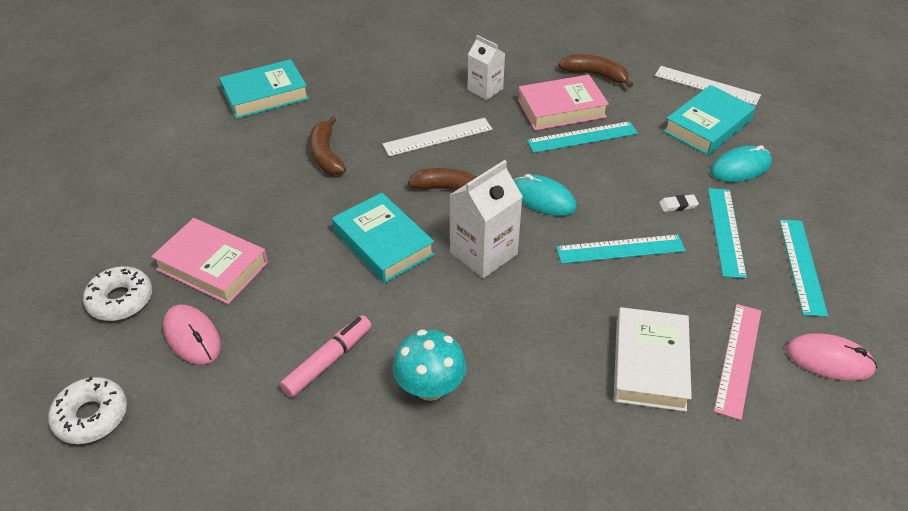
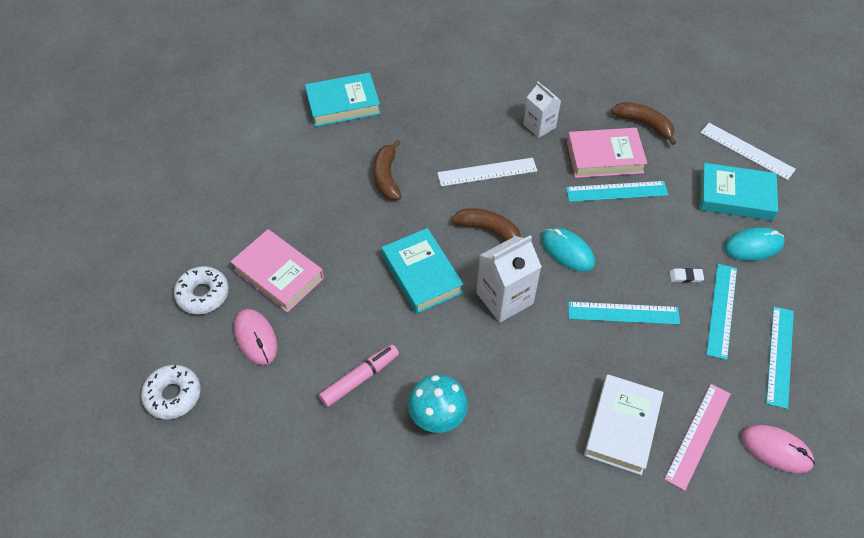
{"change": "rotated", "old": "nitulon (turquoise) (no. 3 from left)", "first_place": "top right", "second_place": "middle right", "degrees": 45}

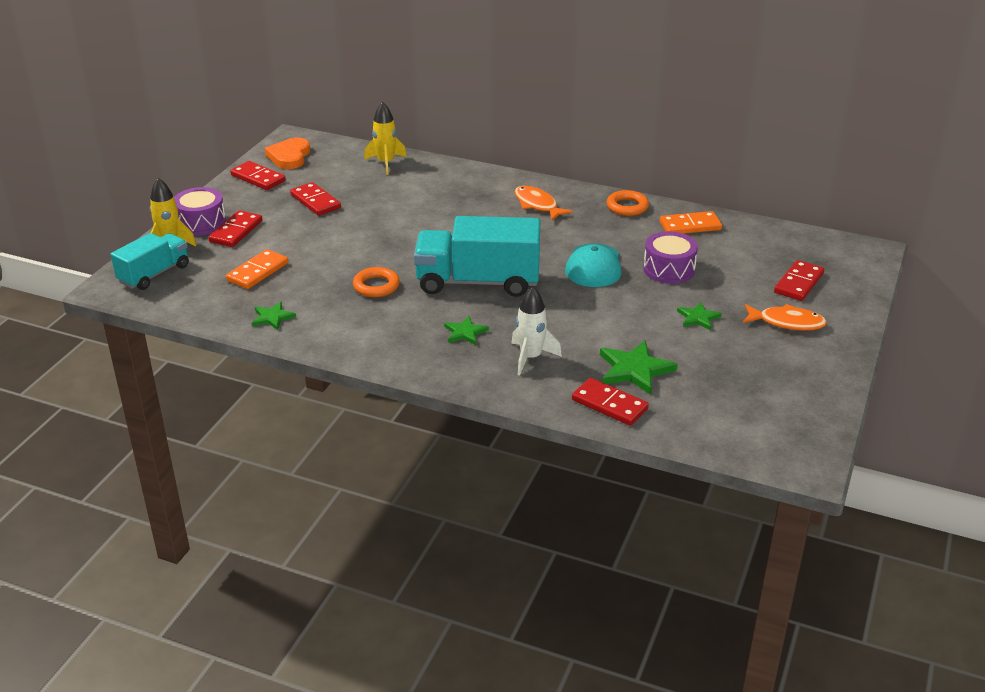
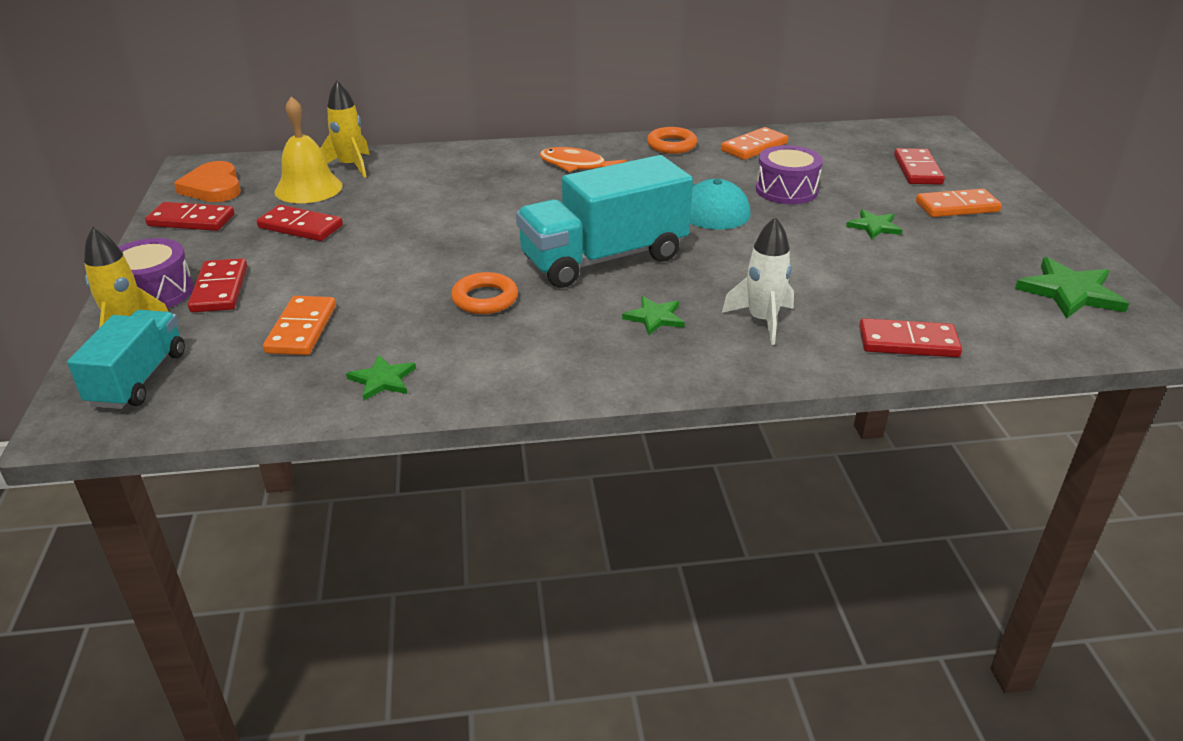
{"change": "new", "new": "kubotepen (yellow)", "second_place": "top left"}
{"change": "shifted", "old": "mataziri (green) (no. 3 from left in the first image)", "new": "mataziri (green) (no. 4 from left)", "first_place": "centre", "second_place": "middle right"}
{"change": "swapped", "old": "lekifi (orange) (no. 2 from left)", "new": "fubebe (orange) (no. 3 from left)", "first_place": "middle right", "second_place": "top right"}

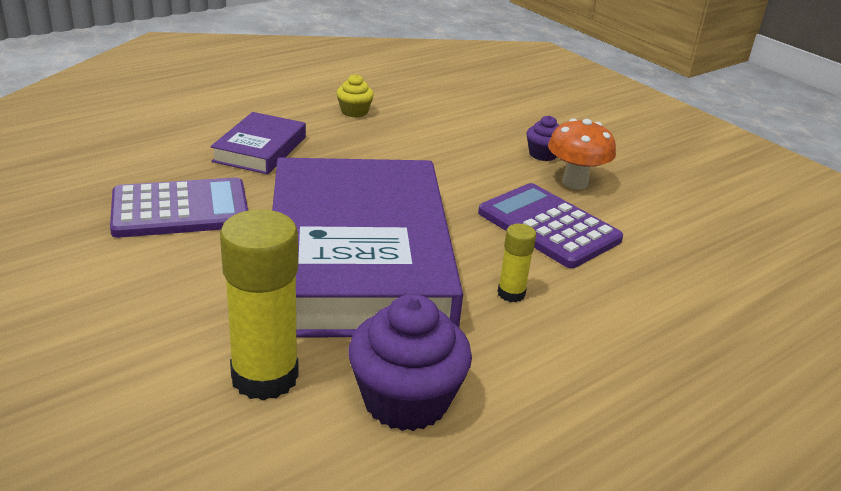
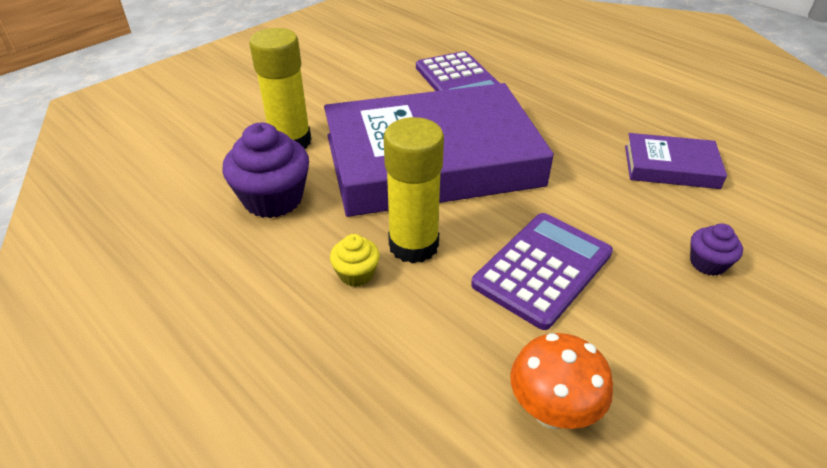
{"change": "shifted", "old": "nitulon (purple) (no. 1 from left in the first image)", "new": "nitulon (purple) (no. 2 from left)", "first_place": "top left", "second_place": "middle right"}
{"change": "shifted", "old": "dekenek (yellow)", "first_place": "top centre", "second_place": "centre"}
{"change": "shifted", "old": "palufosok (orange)", "first_place": "top right", "second_place": "bottom right"}
{"change": "scaled", "old": "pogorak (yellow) (no. 2 from left)", "first_place": "centre", "second_place": "centre", "factor": 2.01}

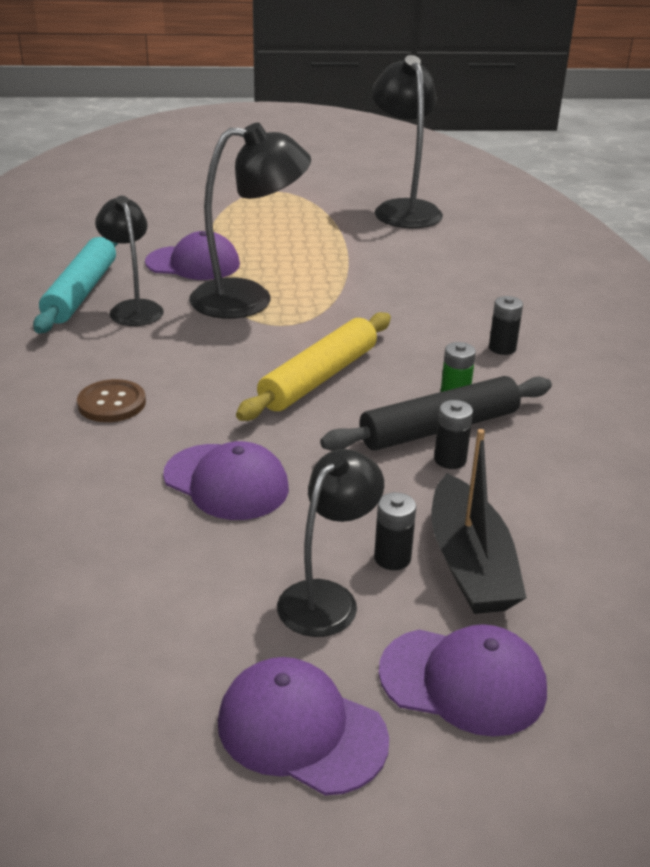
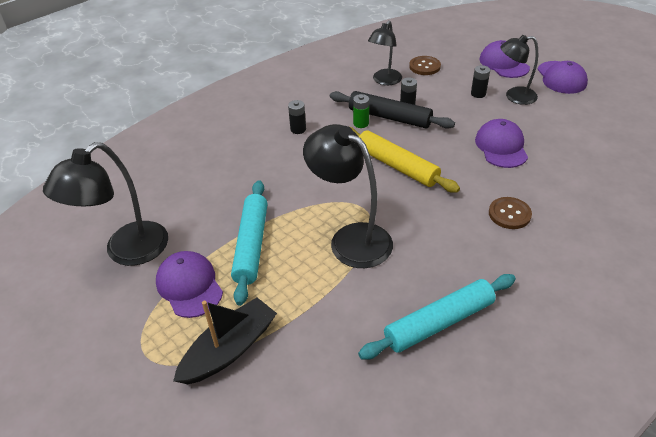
{"change": "new", "new": "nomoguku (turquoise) (no. 1 from left)", "second_place": "centre"}
{"change": "new", "new": "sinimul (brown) (no. 1 from left)", "second_place": "top centre"}
{"change": "shifted", "old": "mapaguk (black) (no. 1 from left in the first image)", "new": "mapaguk (black) (no. 3 from left)", "first_place": "top left", "second_place": "top centre"}
{"change": "shifted", "old": "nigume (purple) (no. 1 from left)", "first_place": "top left", "second_place": "middle left"}
{"change": "shifted", "old": "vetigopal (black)", "first_place": "middle right", "second_place": "bottom centre"}
{"change": "rotated", "old": "nomoguku (yellow)", "first_place": "centre", "second_place": "centre", "degrees": 45}

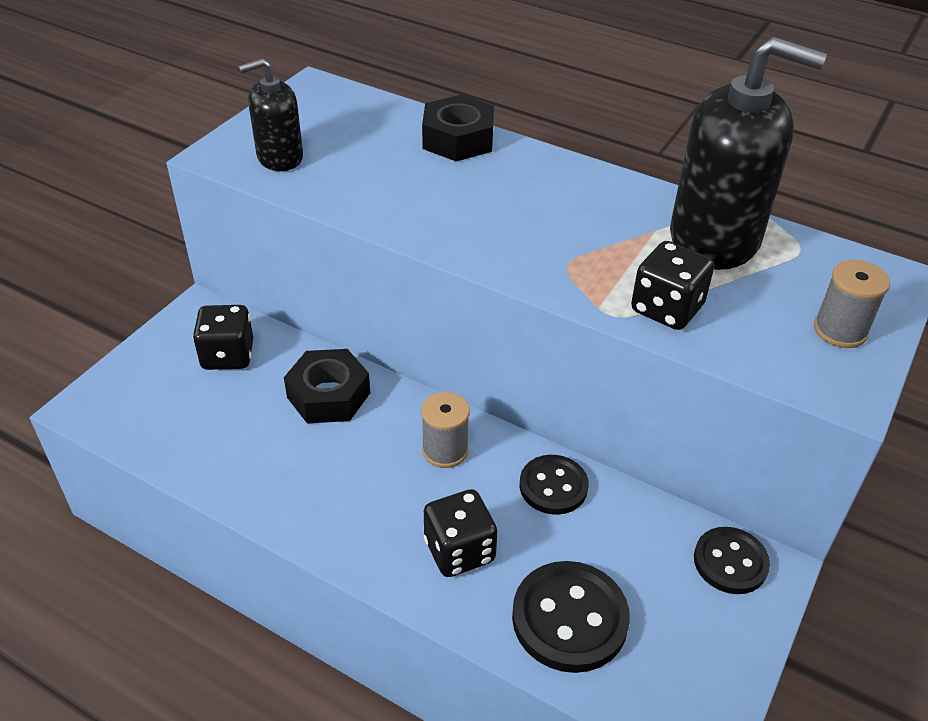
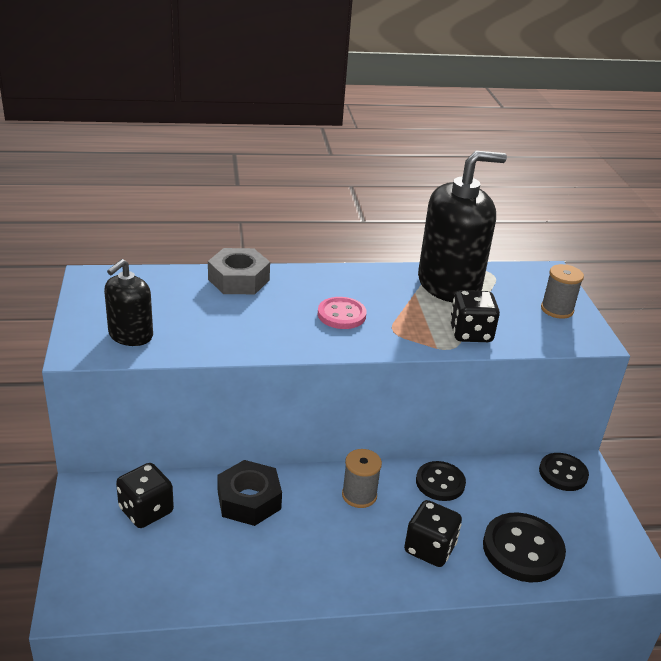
{"change": "new", "new": "sinimul (pink)", "second_place": "centre"}
{"change": "repainted", "old": "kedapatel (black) (no. 2 from left)", "new": "kedapatel (grey)", "first_place": "top centre", "second_place": "centre"}

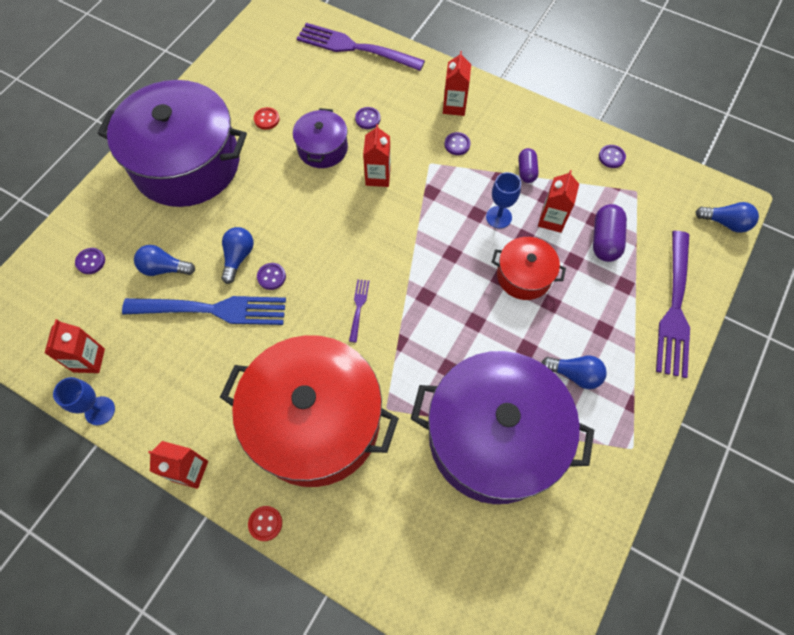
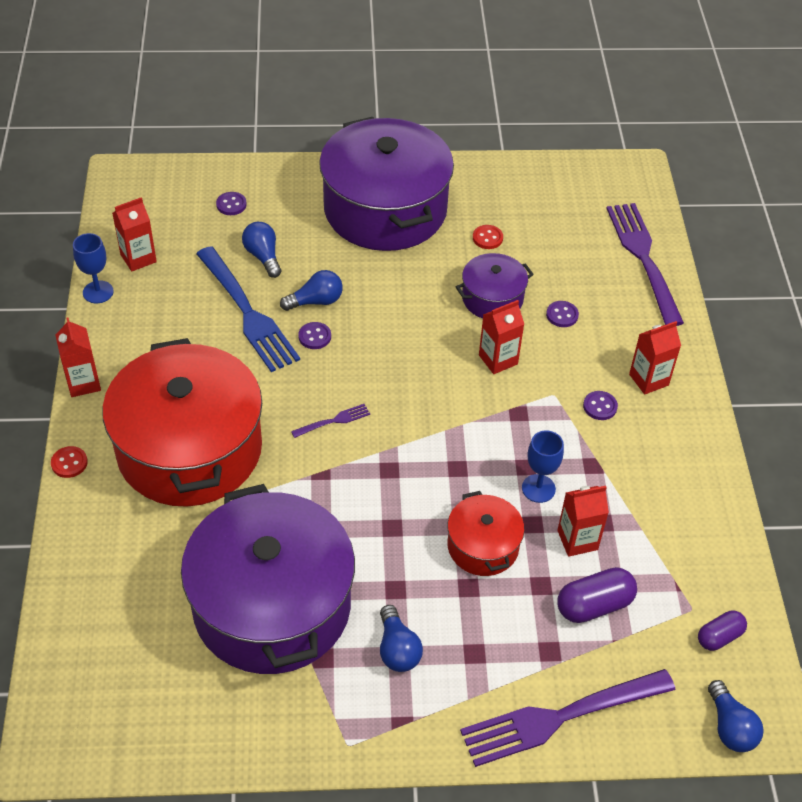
{"change": "gone", "old": "sinimul (purple) (no. 5 from left)", "first_place": "top right"}
{"change": "shifted", "old": "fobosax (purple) (no. 1 from left in the first image)", "new": "fobosax (purple) (no. 2 from left)", "first_place": "top centre", "second_place": "bottom right"}

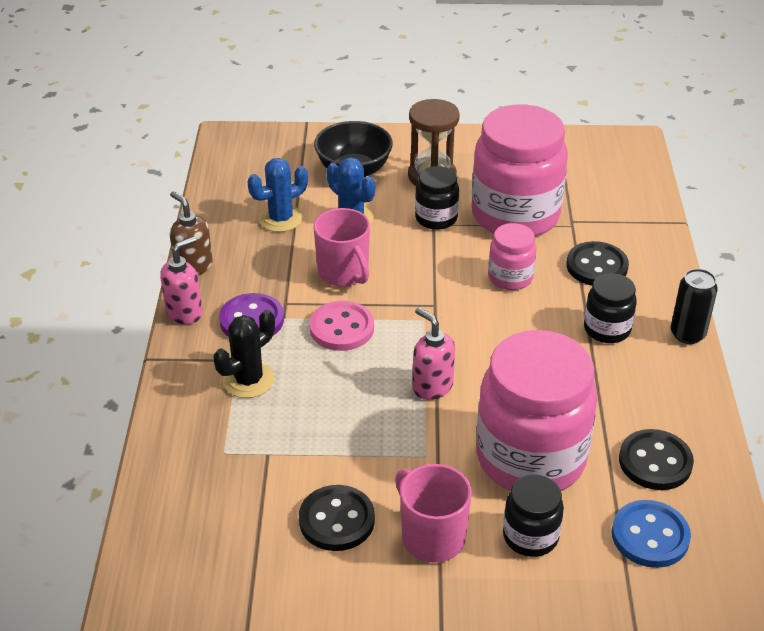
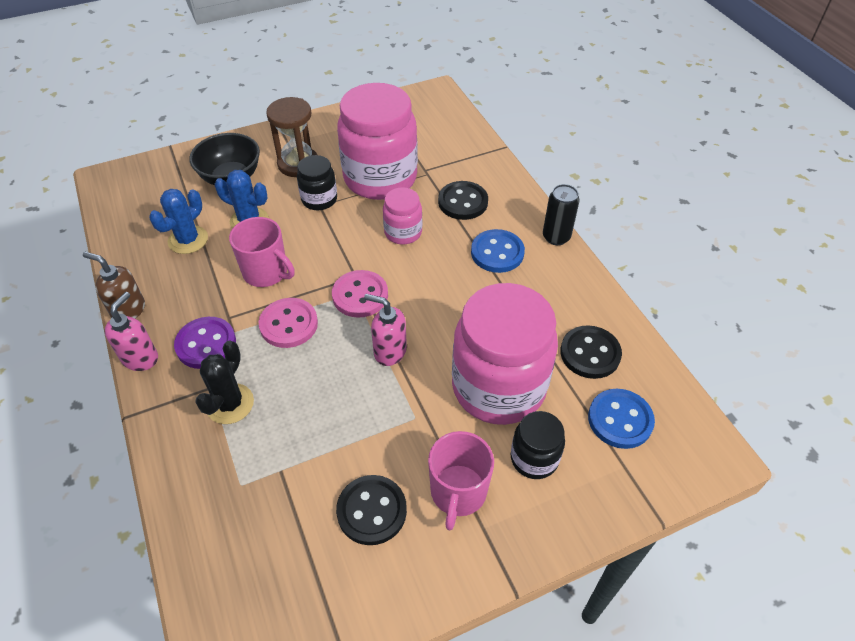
{"change": "new", "new": "sinimul (pink) (no. 2 from left)", "second_place": "centre"}
{"change": "swapped", "old": "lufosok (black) (no. 3 from left)", "new": "sinimul (blue) (no. 1 from left)", "first_place": "middle right", "second_place": "centre"}
{"change": "rotated", "old": "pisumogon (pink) (no. 2 from left)", "first_place": "bottom centre", "second_place": "bottom centre", "degrees": -105}

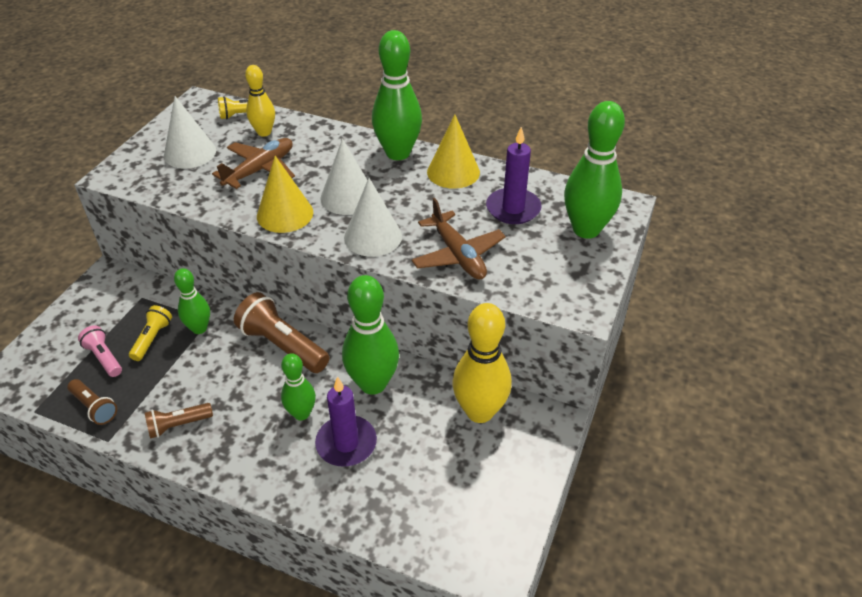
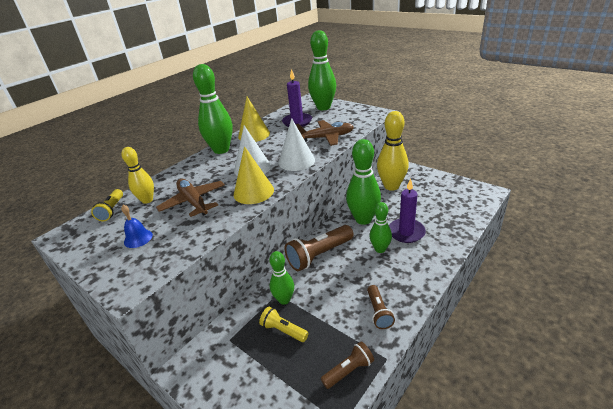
{"change": "gone", "old": "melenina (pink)", "first_place": "middle left"}
{"change": "swapped", "old": "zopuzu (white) (no. 1 from left)", "new": "kubotepen (blue)", "first_place": "top left", "second_place": "middle left"}

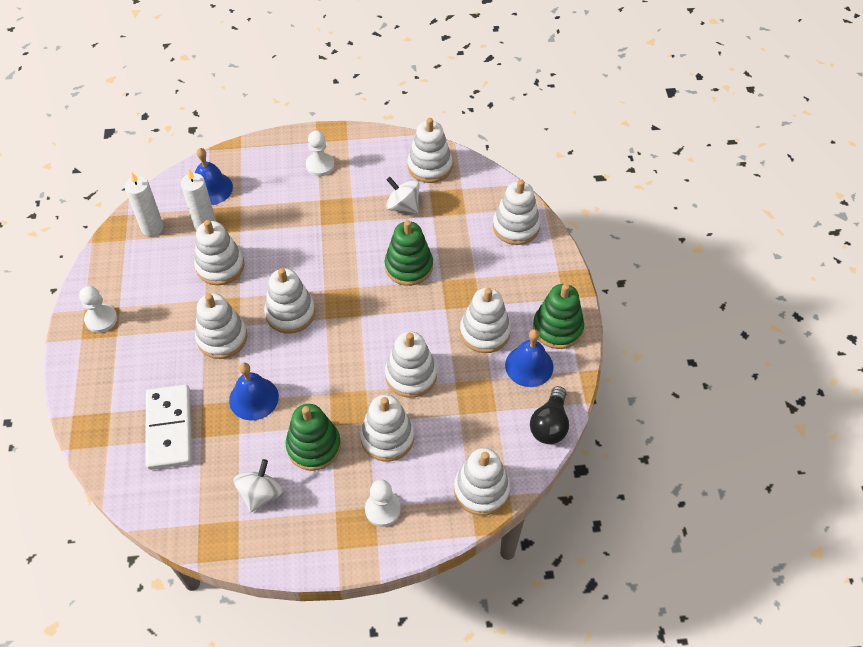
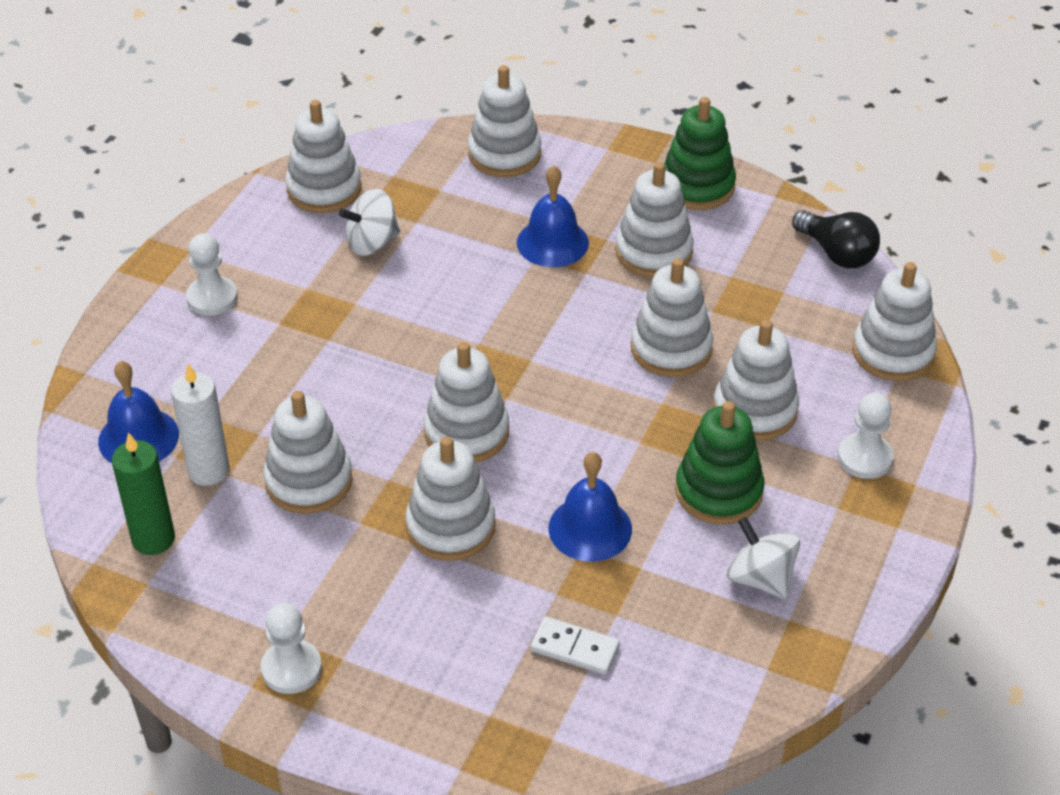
{"change": "gone", "old": "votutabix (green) (no. 2 from left)", "first_place": "centre"}
{"change": "shifted", "old": "kubotepen (blue) (no. 3 from left in the first image)", "new": "kubotepen (blue) (no. 2 from left)", "first_place": "centre", "second_place": "top centre"}
{"change": "repainted", "old": "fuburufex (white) (no. 1 from left)", "new": "fuburufex (green)", "first_place": "top left", "second_place": "middle left"}
{"change": "scaled", "old": "fubebe (white)", "first_place": "middle left", "second_place": "bottom centre", "factor": 0.54}

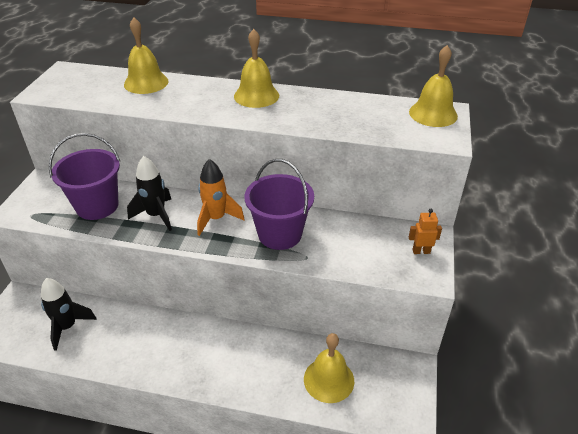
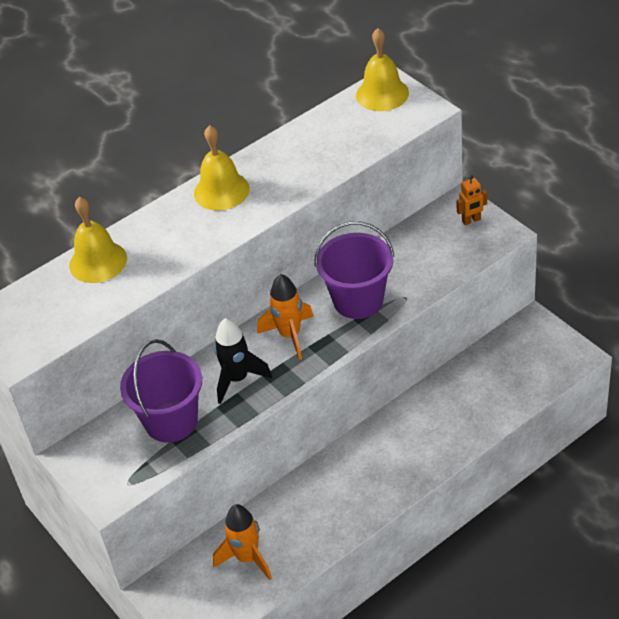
{"change": "gone", "old": "kubotepen (yellow) (no. 3 from left)", "first_place": "bottom centre"}
{"change": "repainted", "old": "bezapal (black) (no. 1 from left)", "new": "bezapal (orange) (no. 1 from left)", "first_place": "bottom left", "second_place": "bottom centre"}
{"change": "rotated", "old": "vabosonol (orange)", "first_place": "middle right", "second_place": "top right", "degrees": -150}

